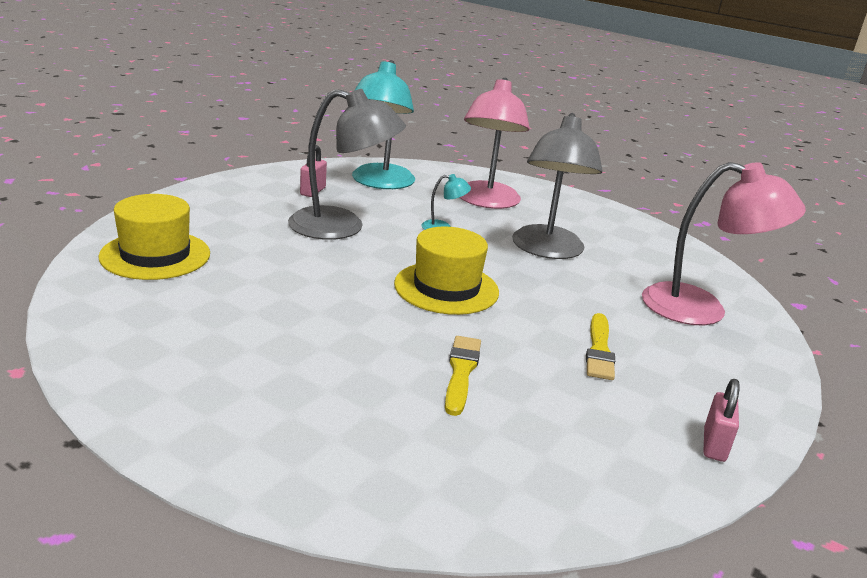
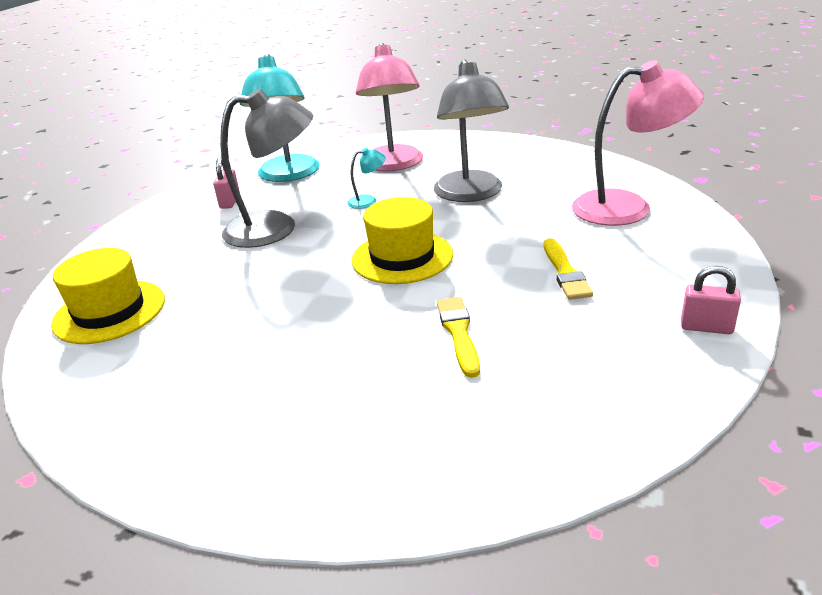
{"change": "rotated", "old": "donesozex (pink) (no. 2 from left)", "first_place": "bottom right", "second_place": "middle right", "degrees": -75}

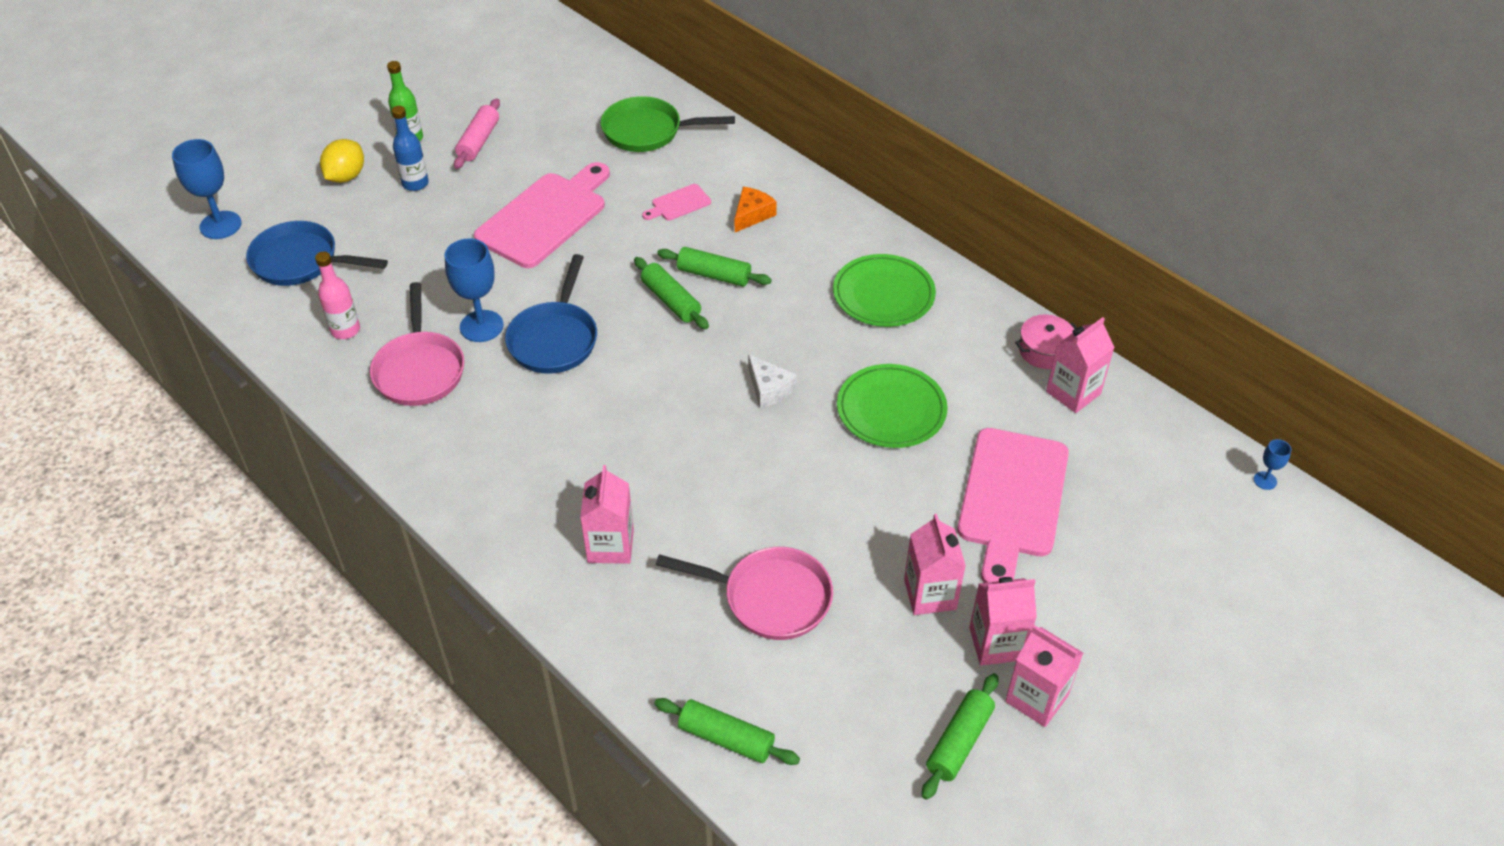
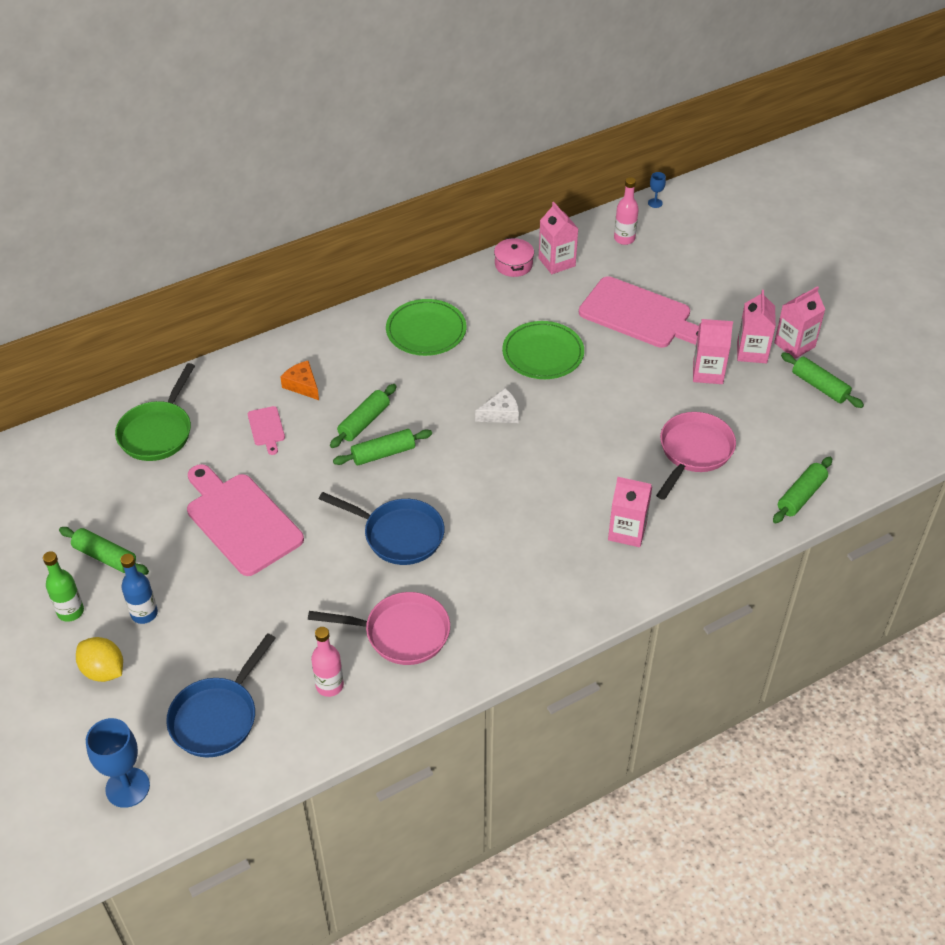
{"change": "gone", "old": "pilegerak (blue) (no. 2 from left)", "first_place": "middle left"}
{"change": "new", "new": "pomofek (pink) (no. 2 from left)", "second_place": "top centre"}
{"change": "repainted", "old": "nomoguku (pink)", "new": "nomoguku (green) (no. 1 from left)", "first_place": "top left", "second_place": "middle left"}

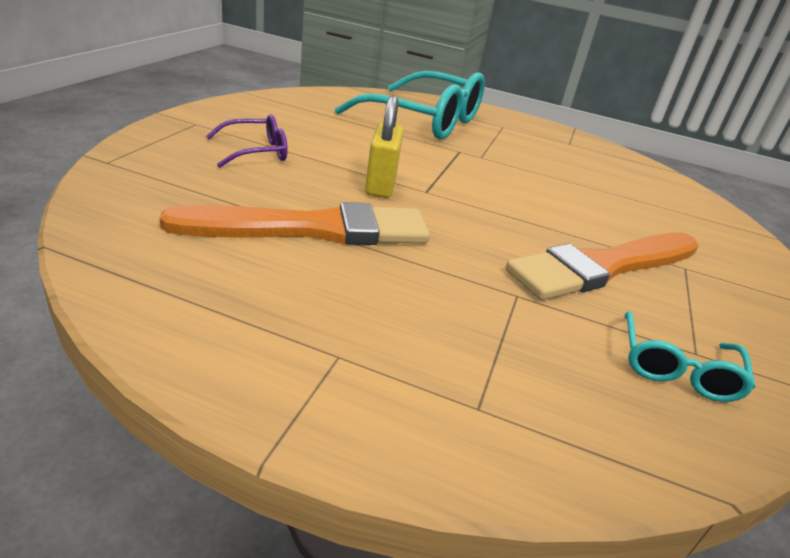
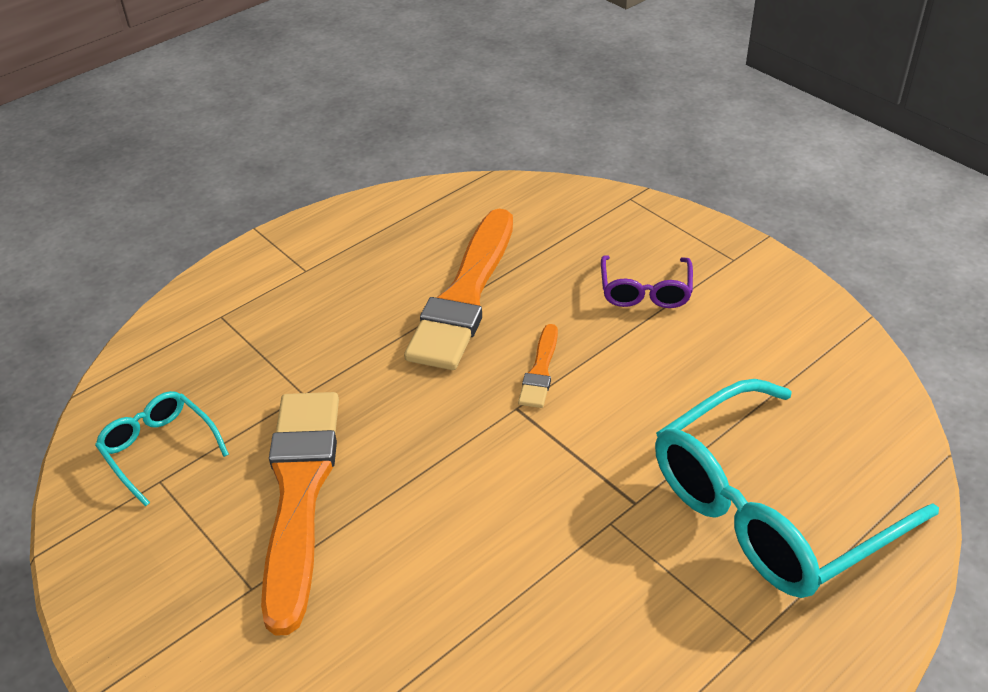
{"change": "swapped", "old": "donesozex (yellow)", "new": "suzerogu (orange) (no. 3 from left)", "first_place": "top centre", "second_place": "centre"}

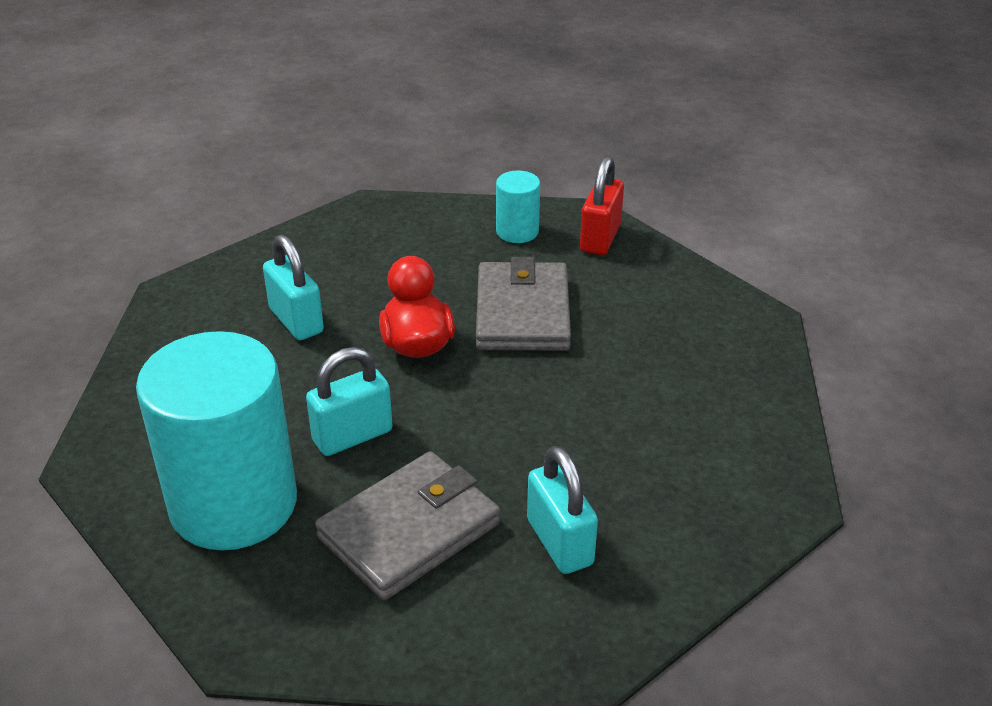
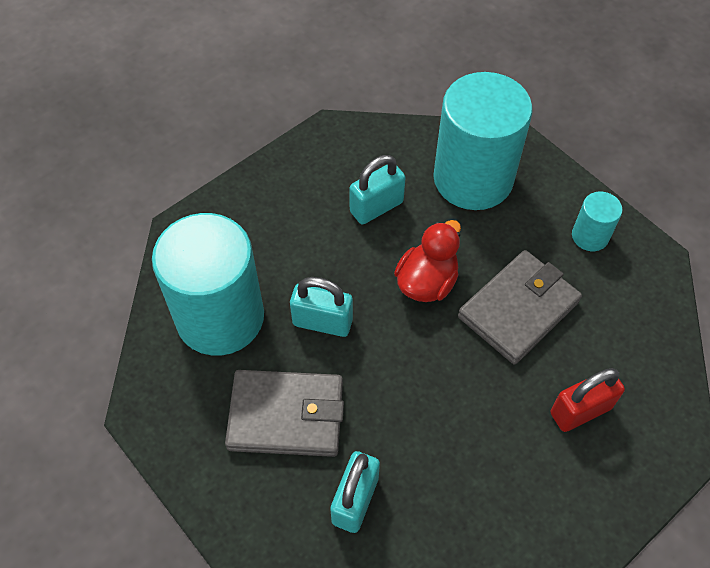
{"change": "new", "new": "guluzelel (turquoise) (no. 2 from left)", "second_place": "top right"}
{"change": "shifted", "old": "donesozex (red)", "first_place": "top centre", "second_place": "bottom right"}
{"change": "rotated", "old": "donesozex (turquoise) (no. 1 from left in the first image)", "first_place": "middle left", "second_place": "top centre", "degrees": 45}

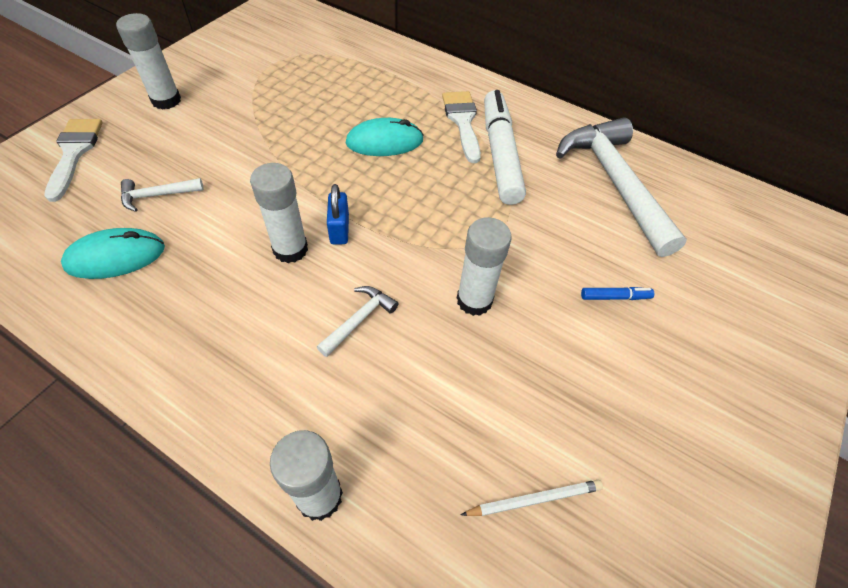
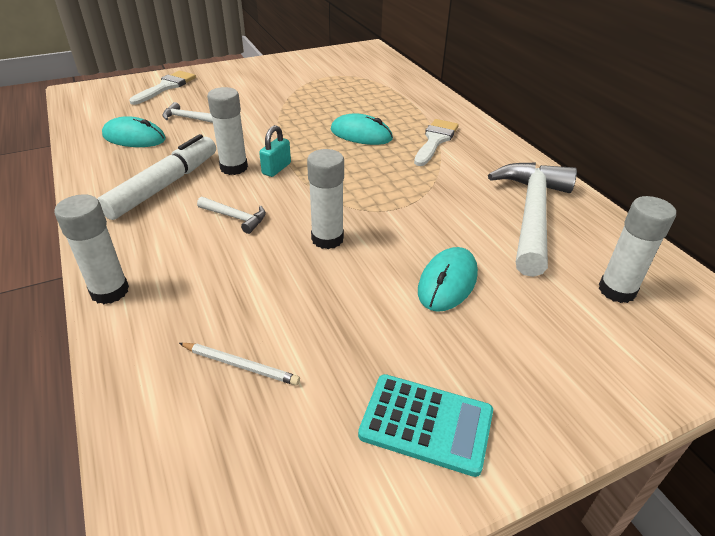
{"change": "new", "new": "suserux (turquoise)", "second_place": "bottom centre"}
{"change": "shifted", "old": "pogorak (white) (no. 1 from left in the first image)", "new": "pogorak (white) (no. 4 from left)", "first_place": "top left", "second_place": "middle right"}
{"change": "shifted", "old": "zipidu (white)", "first_place": "top centre", "second_place": "top left"}
{"change": "swapped", "old": "zipidu (blue)", "new": "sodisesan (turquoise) (no. 3 from left)", "first_place": "middle right", "second_place": "centre"}
{"change": "repainted", "old": "donesozex (blue)", "new": "donesozex (turquoise)", "first_place": "centre", "second_place": "top centre"}
{"change": "rotated", "old": "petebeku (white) (no. 2 from left)", "first_place": "centre", "second_place": "middle left", "degrees": 45}

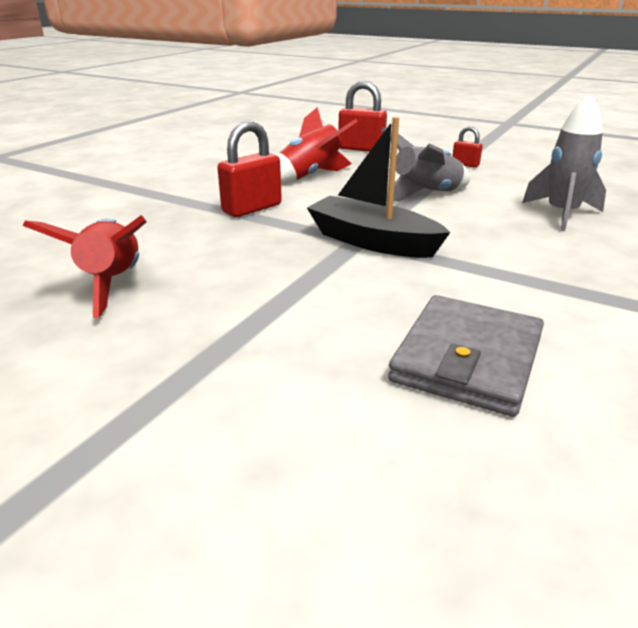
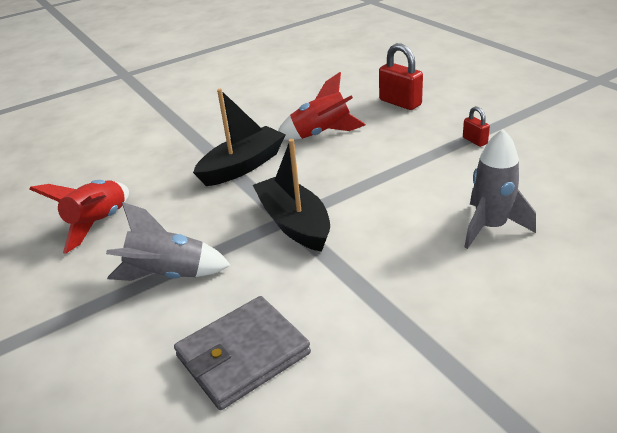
{"change": "shifted", "old": "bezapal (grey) (no. 1 from left)", "first_place": "top centre", "second_place": "middle left"}
{"change": "swapped", "old": "donesozex (red) (no. 1 from left)", "new": "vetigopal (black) (no. 1 from left)", "first_place": "top centre", "second_place": "top centre"}

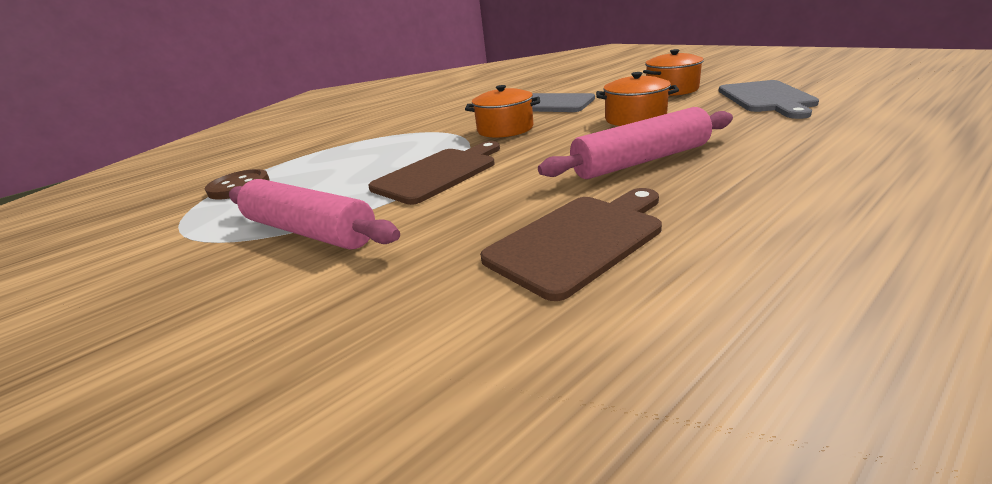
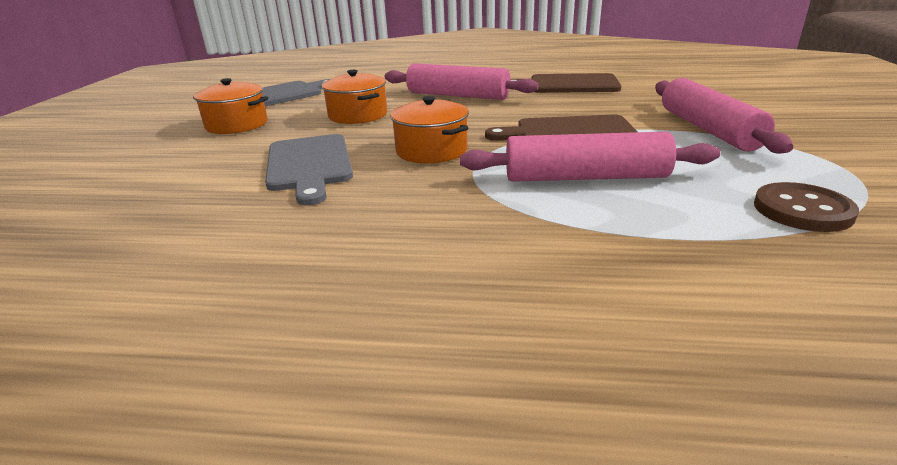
{"change": "new", "new": "nomoguku (pink) (no. 2 from left)", "second_place": "centre"}

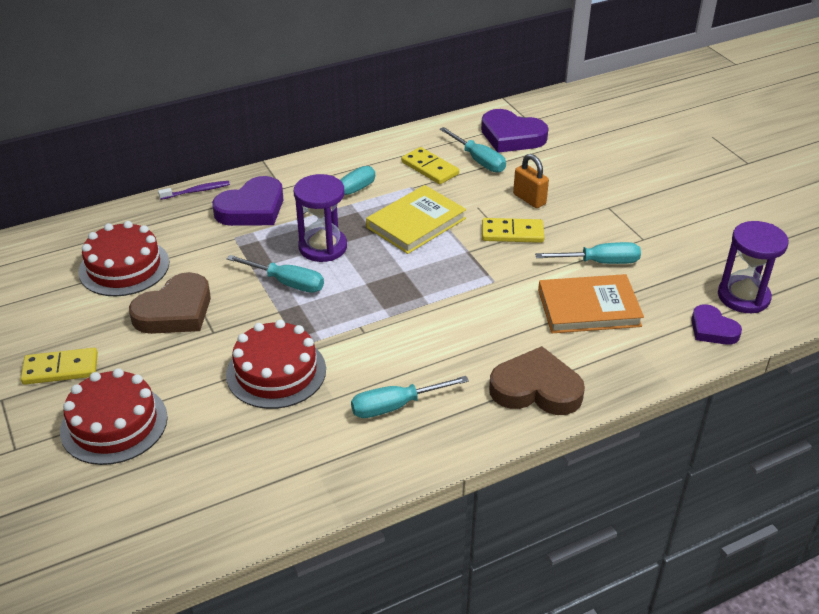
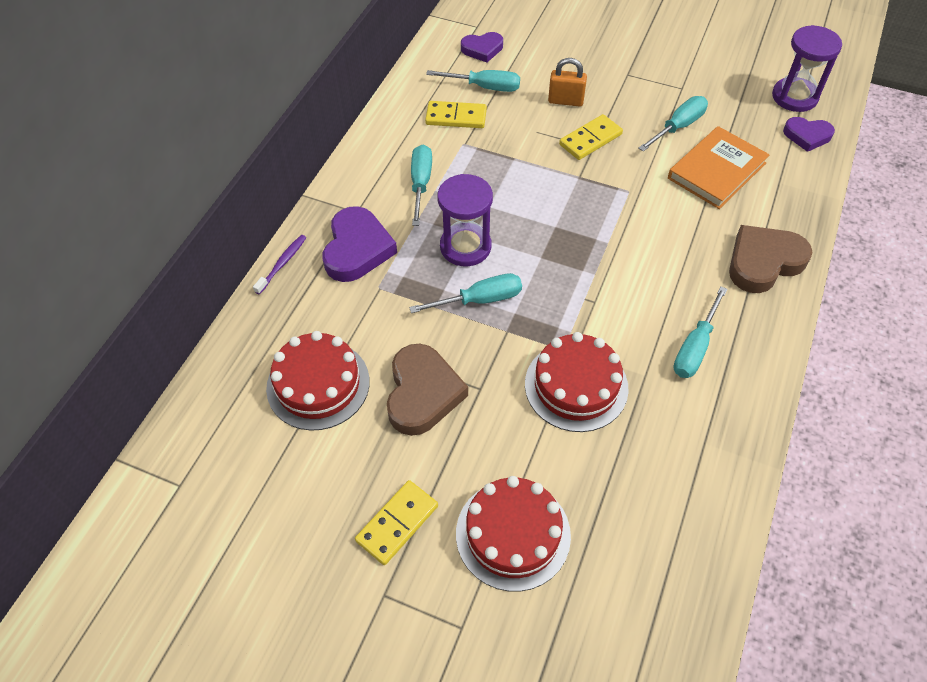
{"change": "gone", "old": "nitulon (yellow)", "first_place": "centre"}
{"change": "scaled", "old": "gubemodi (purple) (no. 2 from left)", "first_place": "top centre", "second_place": "top centre", "factor": 0.61}

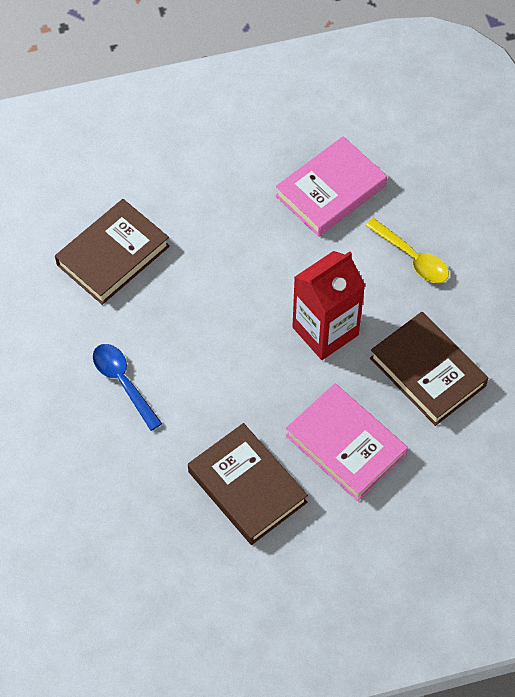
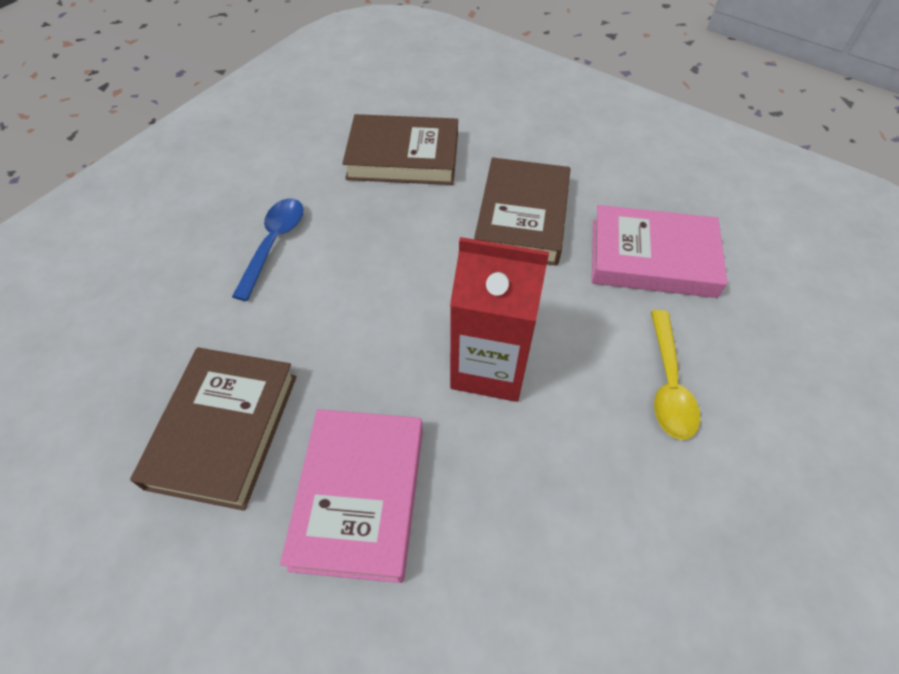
{"change": "shifted", "old": "nitulon (brown) (no. 3 from left)", "first_place": "middle right", "second_place": "top centre"}

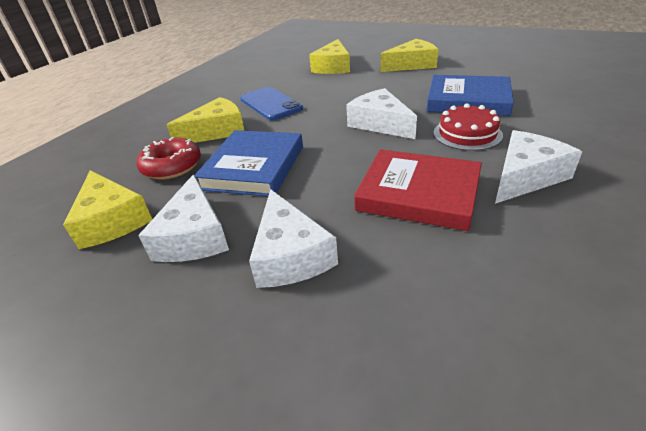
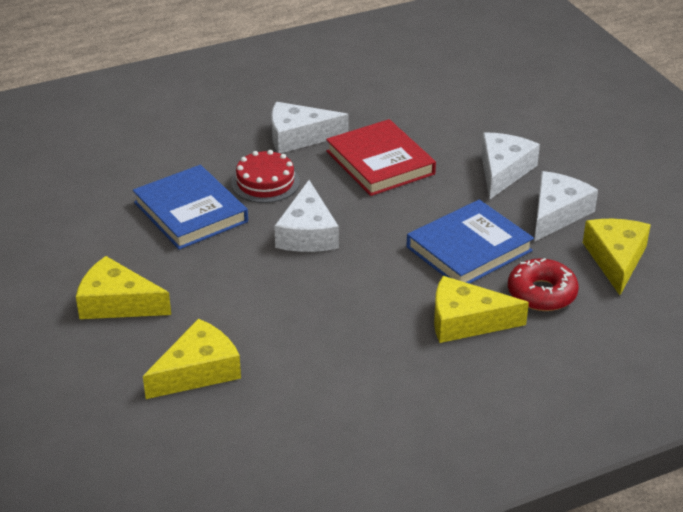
{"change": "gone", "old": "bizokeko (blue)", "first_place": "top centre"}

